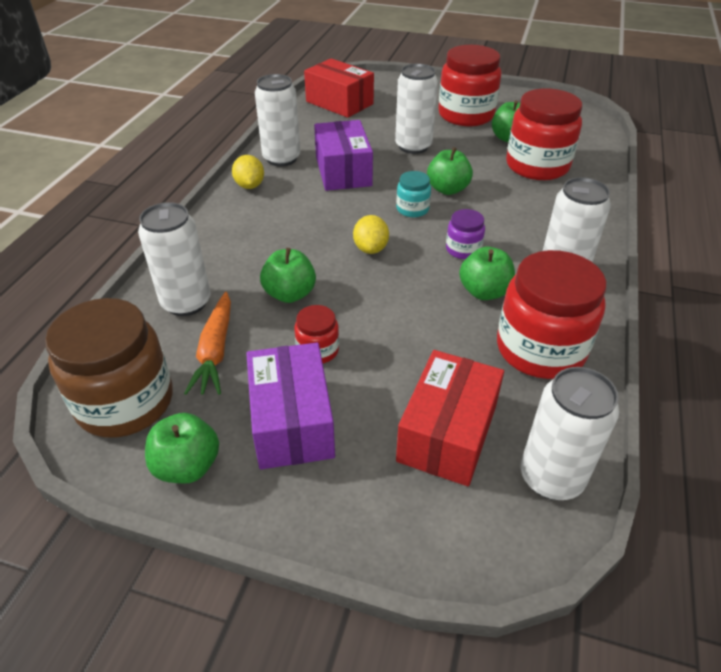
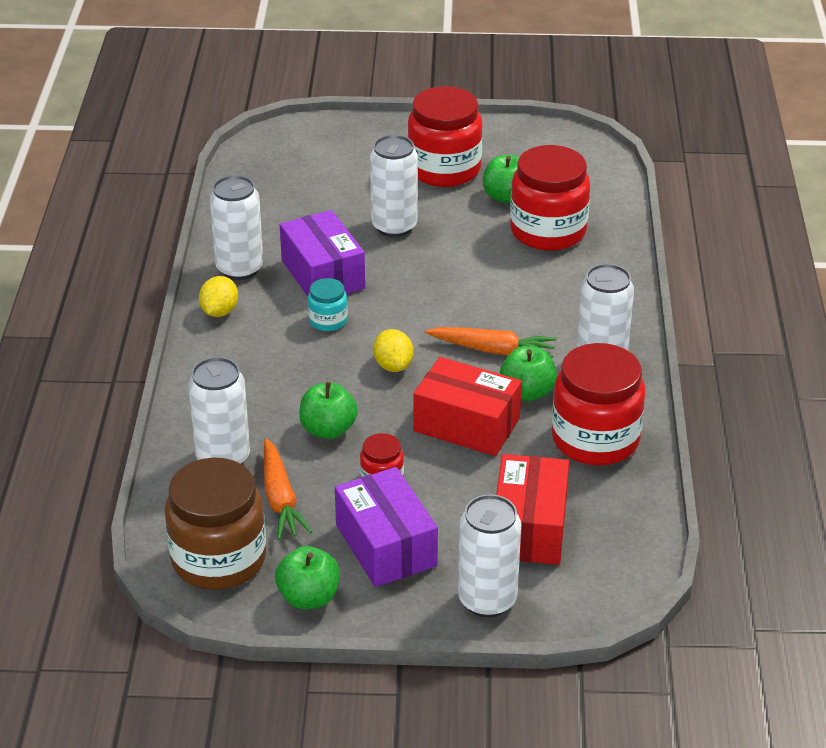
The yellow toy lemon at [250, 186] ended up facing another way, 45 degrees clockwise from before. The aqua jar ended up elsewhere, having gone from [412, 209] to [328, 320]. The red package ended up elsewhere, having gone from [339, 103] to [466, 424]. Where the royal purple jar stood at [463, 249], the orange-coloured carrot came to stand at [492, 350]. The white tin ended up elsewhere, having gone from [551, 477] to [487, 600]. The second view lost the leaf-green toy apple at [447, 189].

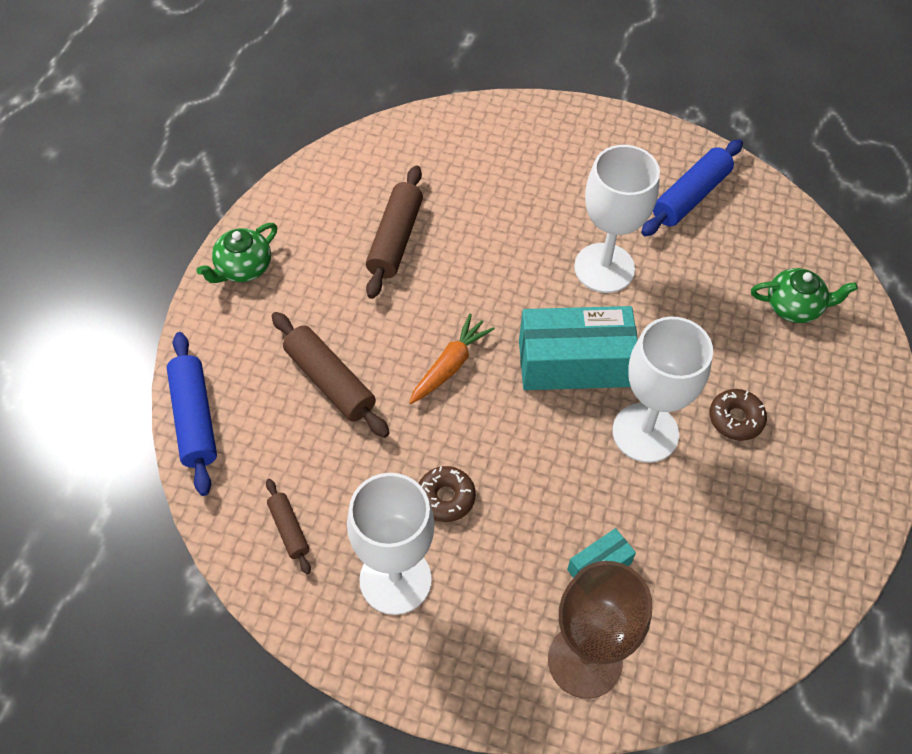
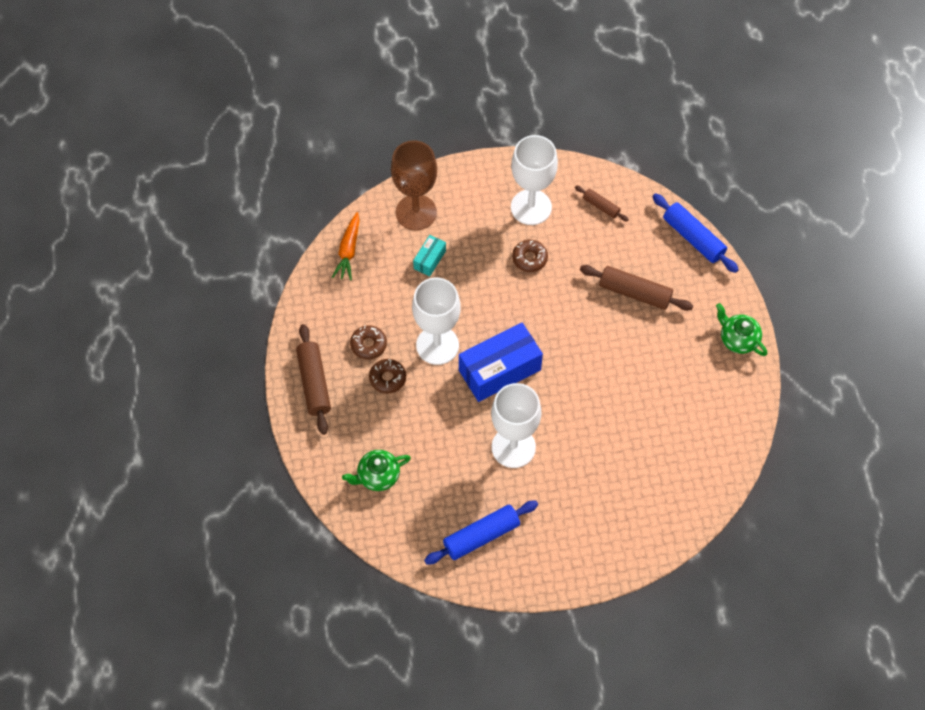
The dark brown rolling pin ended up elsewhere, having gone from [395, 239] to [314, 383]. The orange-coloured carrot ended up elsewhere, having gone from [450, 365] to [348, 251]. The second view gained the dark brown donut at [368, 345]. The blue rolling pin at [690, 196] ended up facing another way, 45 degrees clockwise from before. What was the aqua package at [574, 363] turned into the blue package at [500, 370]. The leaf-green tea pot at [243, 268] ended up facing another way, 60 degrees counterclockwise from before.

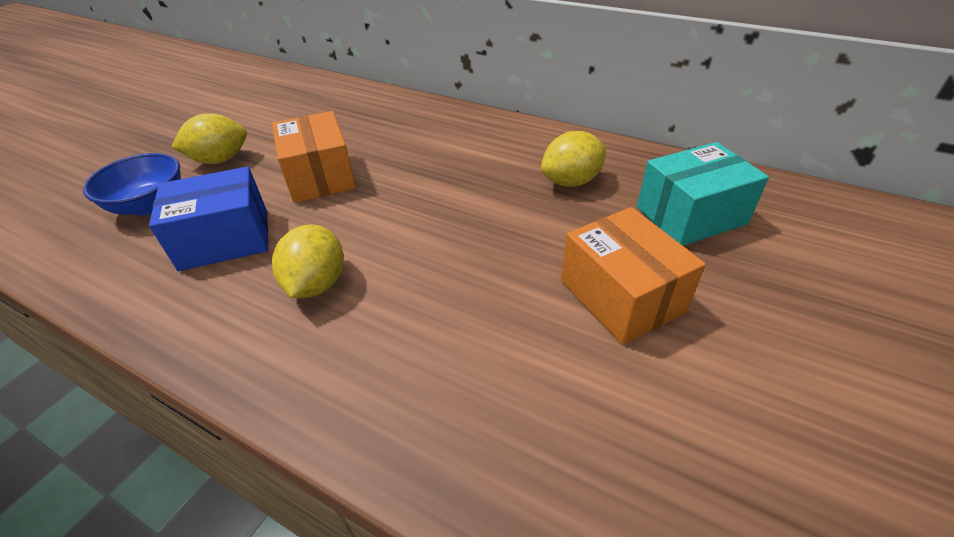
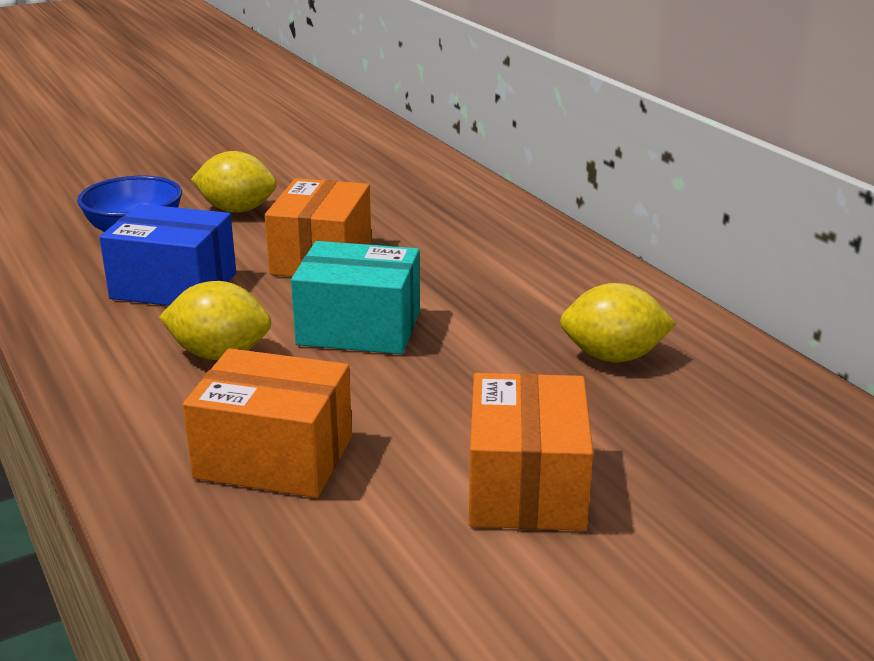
The yellow toy lemon at [317, 284] ended up facing another way, 60 degrees clockwise from before. The second view gained the orange-coloured package at [274, 457]. The aqua package ended up elsewhere, having gone from [690, 215] to [359, 328].

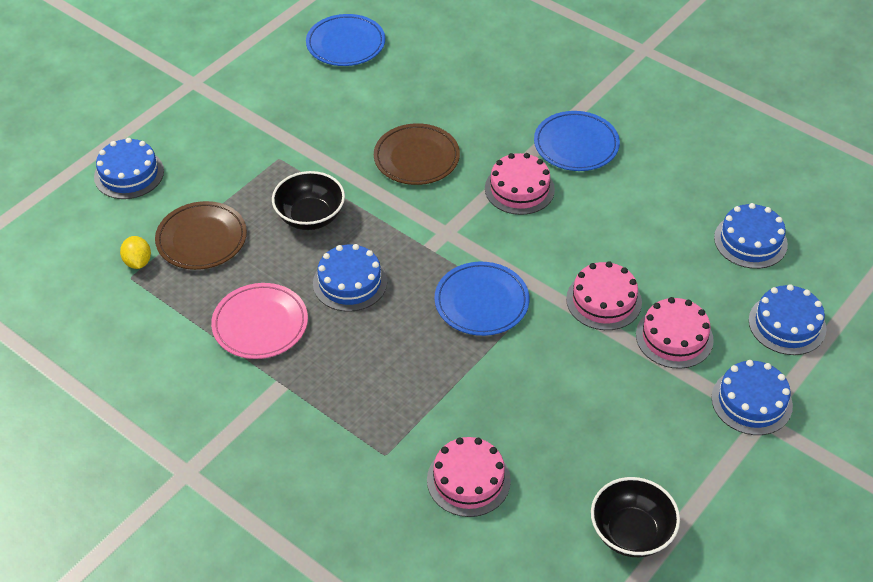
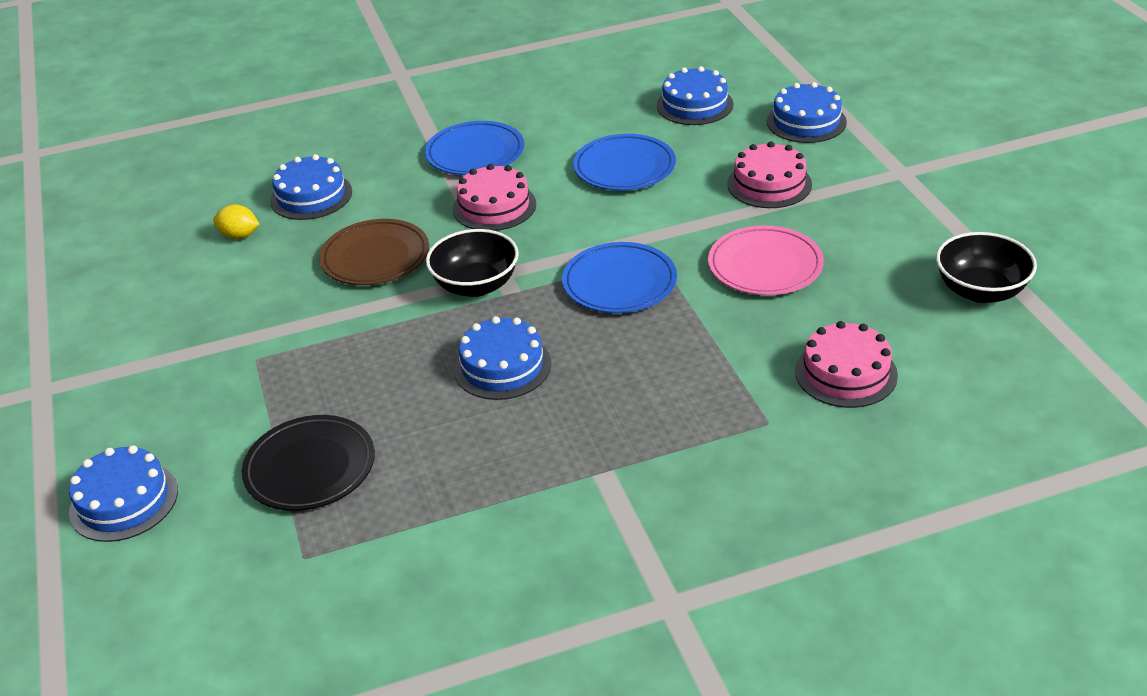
The yellow toy lemon ended up elsewhere, having gone from [138, 262] to [239, 236]. What was the dark brown plate at [201, 239] turned into the jet-black plate at [310, 467]. The blue layer cake ended up elsewhere, having gone from [751, 401] to [311, 196]. The jet-black serving bowl ended up elsewhere, having gone from [310, 217] to [476, 285]. The blue plate ended up elsewhere, having gone from [346, 44] to [624, 167]. The rosy plate ended up elsewhere, having gone from [260, 324] to [765, 266]. The second view lost the rosy layer cake at [604, 300].

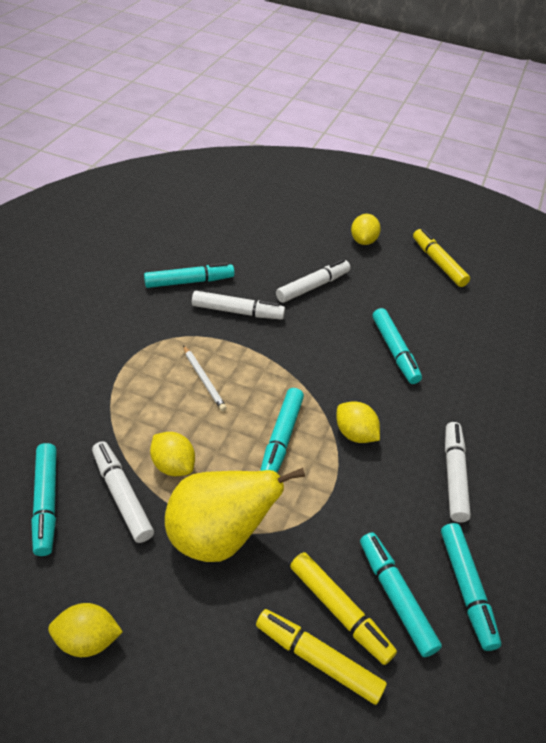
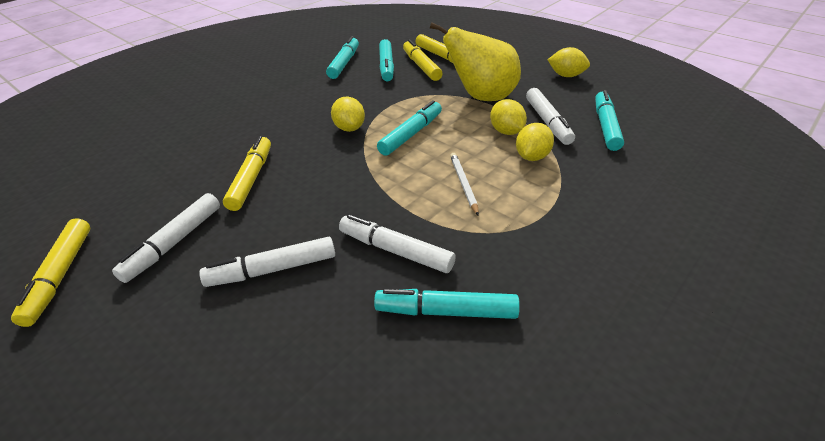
The white marker ended up elsewhere, having gone from [453, 475] to [174, 243]. What was the aqua marker at [394, 351] turned into the yellow marker at [251, 179]. The yellow toy lemon ended up elsewhere, having gone from [363, 241] to [532, 157].

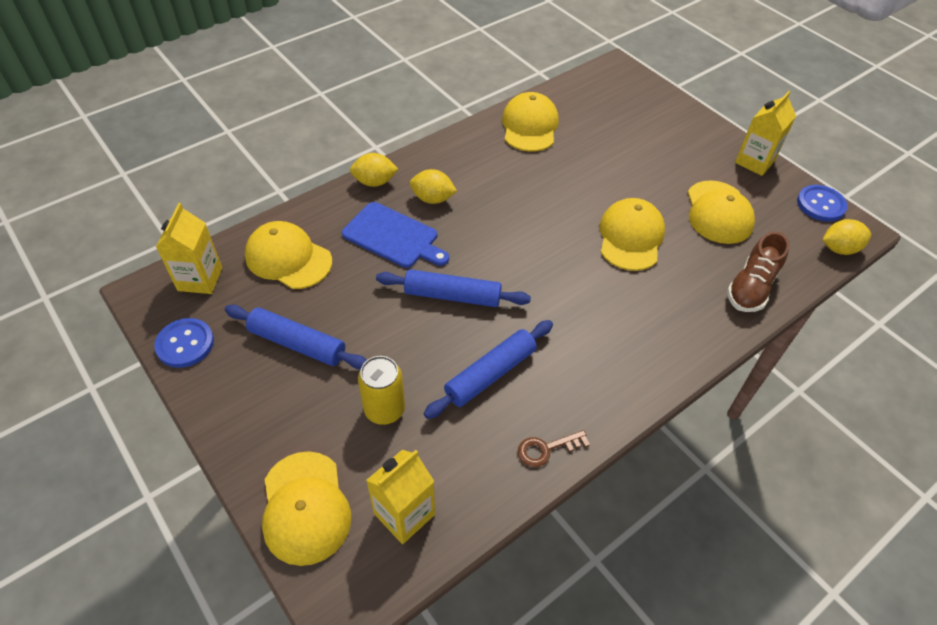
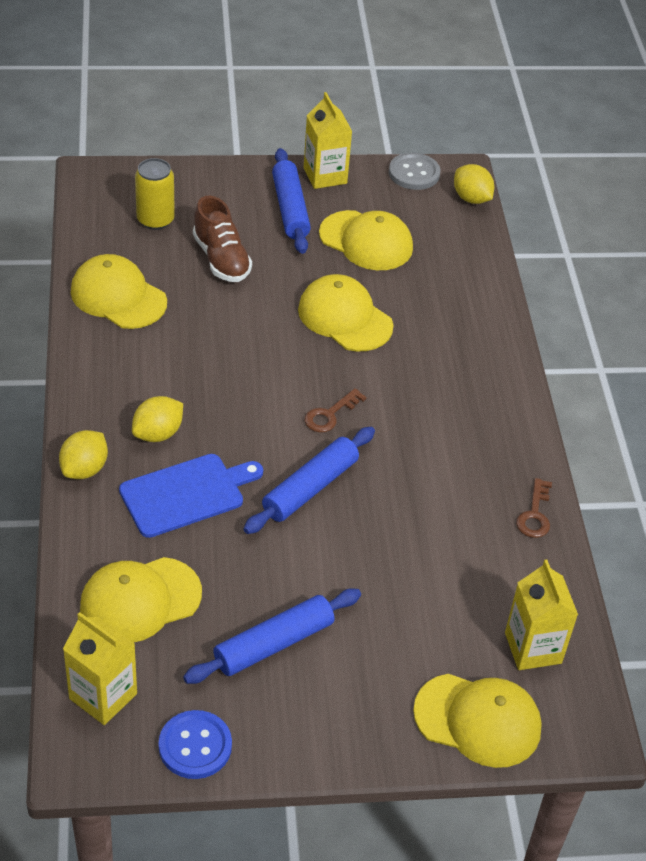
The yellow tin ended up elsewhere, having gone from [384, 409] to [155, 220]. The dark brown sneaker ended up elsewhere, having gone from [751, 287] to [221, 259]. The blue rolling pin ended up elsewhere, having gone from [490, 374] to [290, 209]. The second view gained the dark brown door key at [330, 415]. What was the blue button at [820, 204] turned into the grey button at [414, 173]. The yellow toy lemon at [839, 249] ended up facing another way, 60 degrees counterclockwise from before.

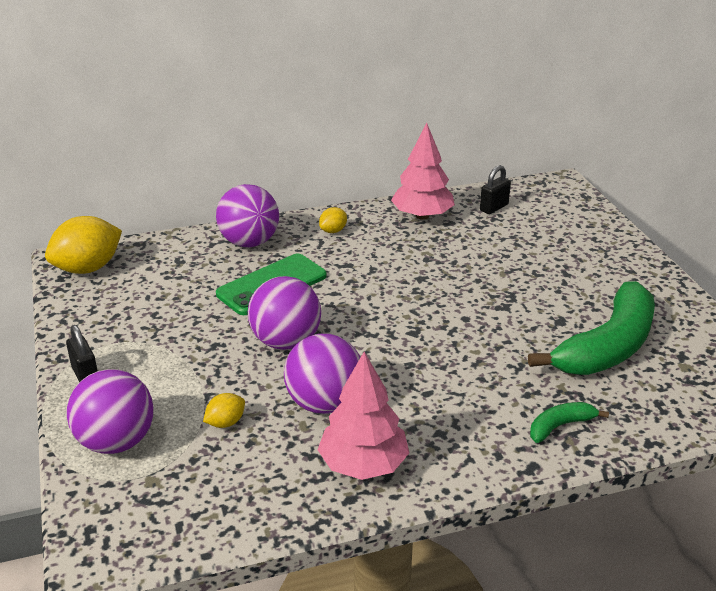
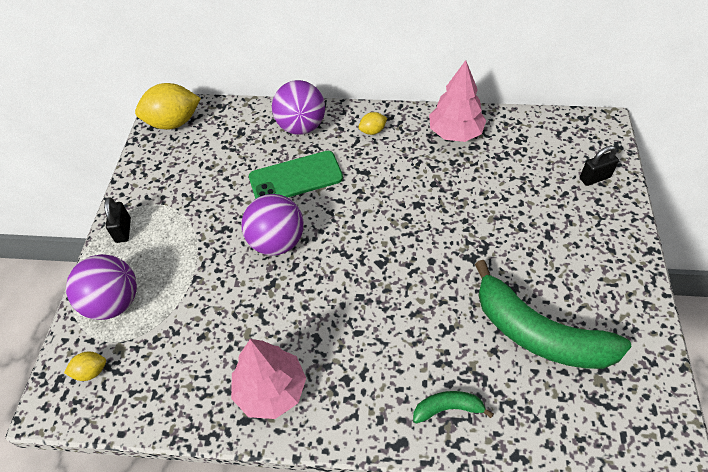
The yellow toy lemon ended up elsewhere, having gone from [225, 422] to [91, 371]. The leaf-green toy banana at [607, 347] ended up facing another way, 60 degrees clockwise from before. The jet-black lock ended up elsewhere, having gone from [494, 207] to [594, 178]. The second view lost the royal purple ball at [324, 403].

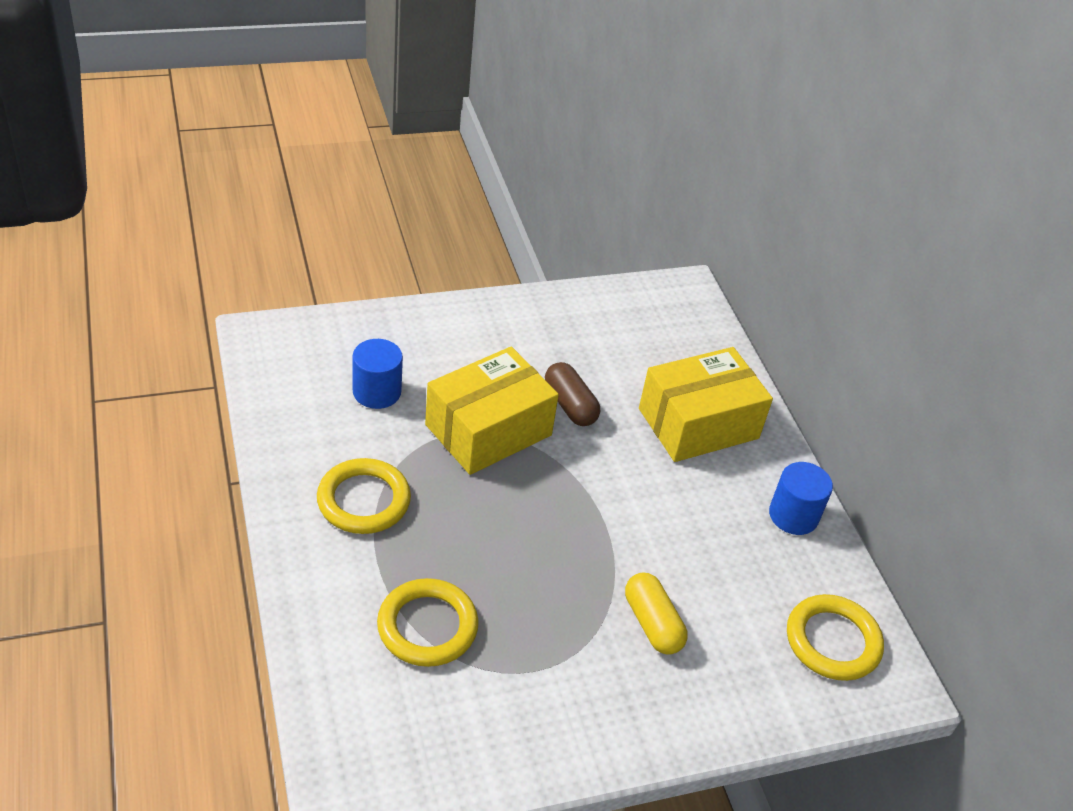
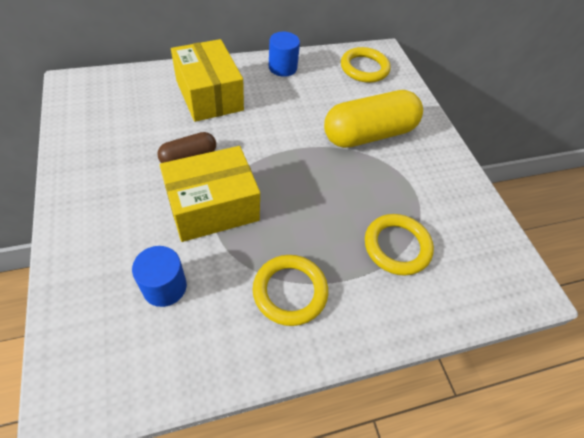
The yellow package at [488, 430] ended up facing another way, 75 degrees counterclockwise from before. The size of the yellow capsule at [652, 623] changed by a factor of 1.91.

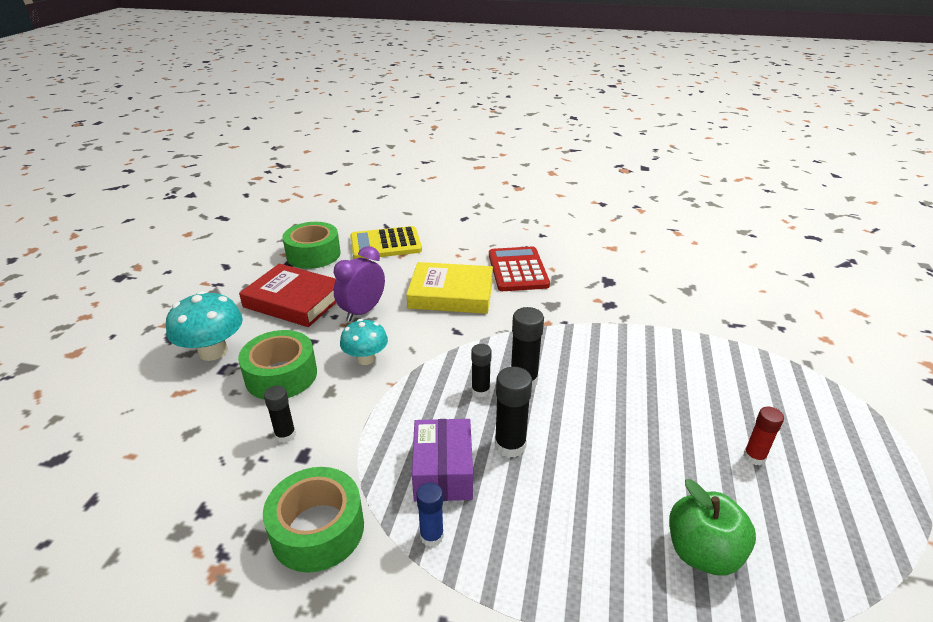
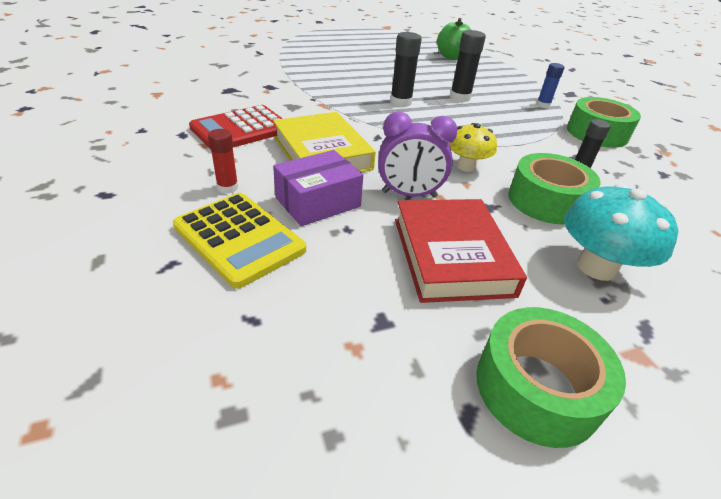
The red glue ended up elsewhere, having gone from [754, 457] to [227, 187]. The royal purple package ended up elsewhere, having gone from [443, 471] to [318, 202]. What was the aqua mushroom at [366, 358] turned into the yellow mushroom at [466, 166]. The leaf-green tape ended up elsewhere, having gone from [313, 254] to [536, 388]. The second view lost the jet-black glue at [480, 391].

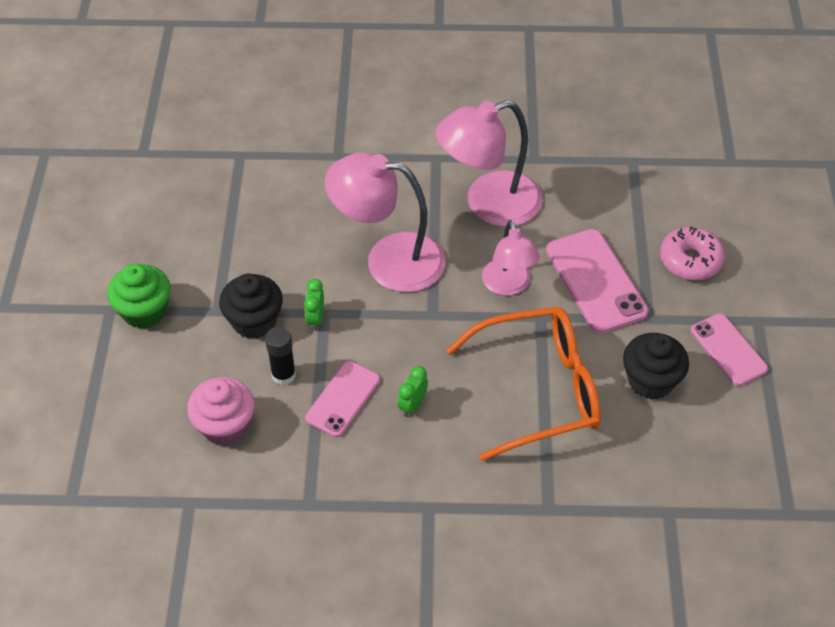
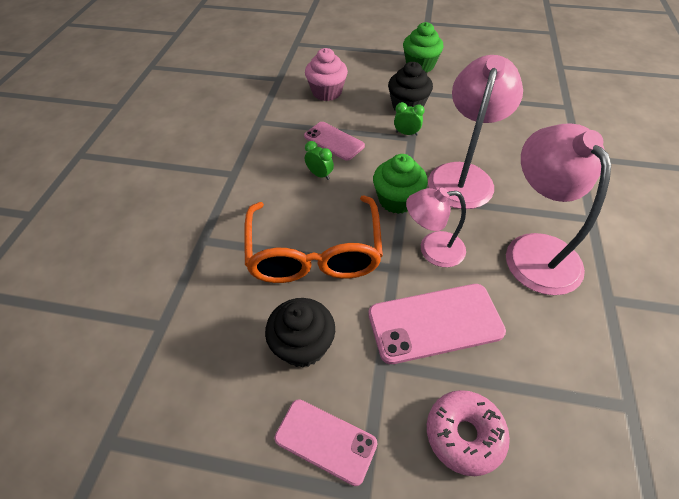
The rosy mobile phone at [728, 350] ended up facing another way, 45 degrees clockwise from before. The second view gained the leaf-green cupcake at [397, 200]. The second view lost the jet-black glue at [283, 375].

